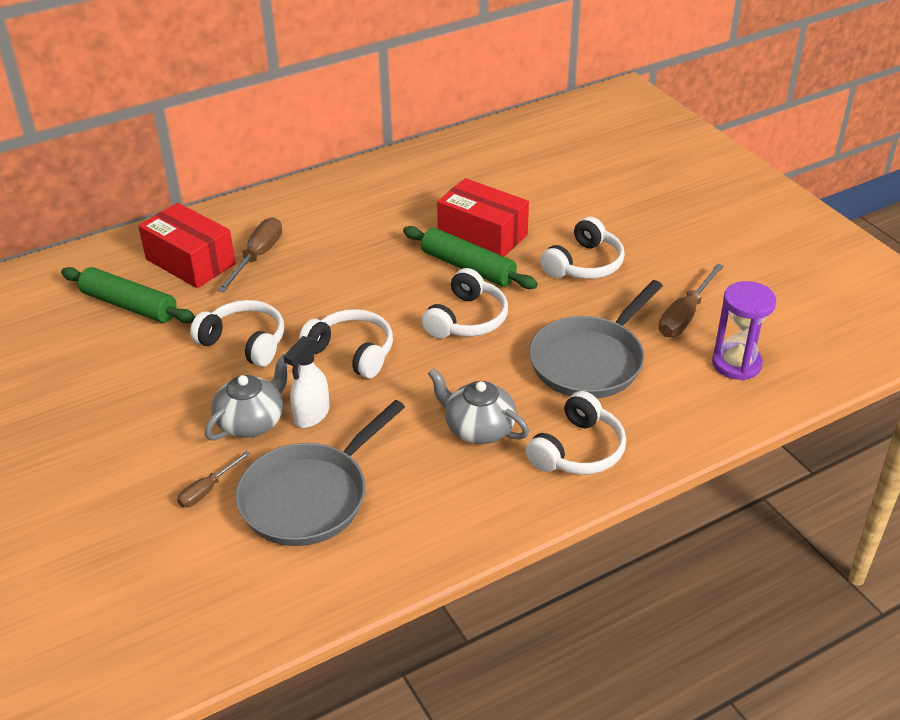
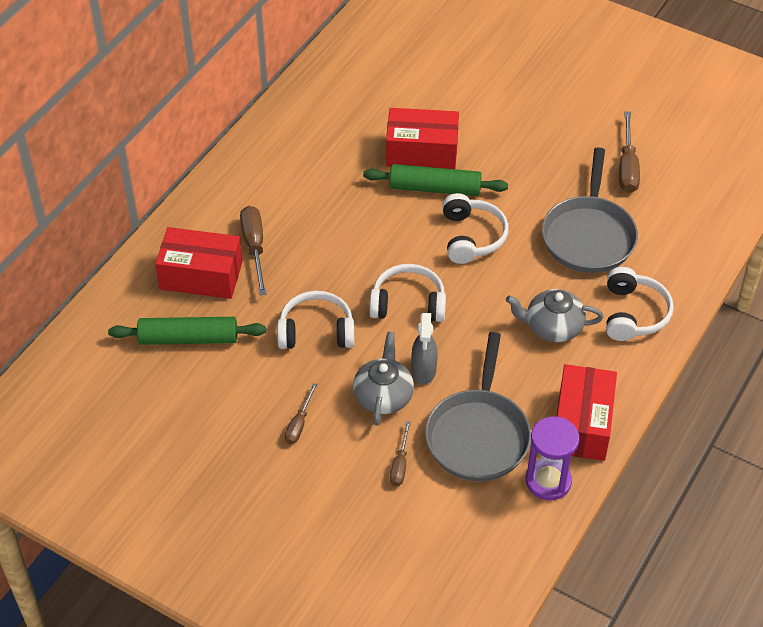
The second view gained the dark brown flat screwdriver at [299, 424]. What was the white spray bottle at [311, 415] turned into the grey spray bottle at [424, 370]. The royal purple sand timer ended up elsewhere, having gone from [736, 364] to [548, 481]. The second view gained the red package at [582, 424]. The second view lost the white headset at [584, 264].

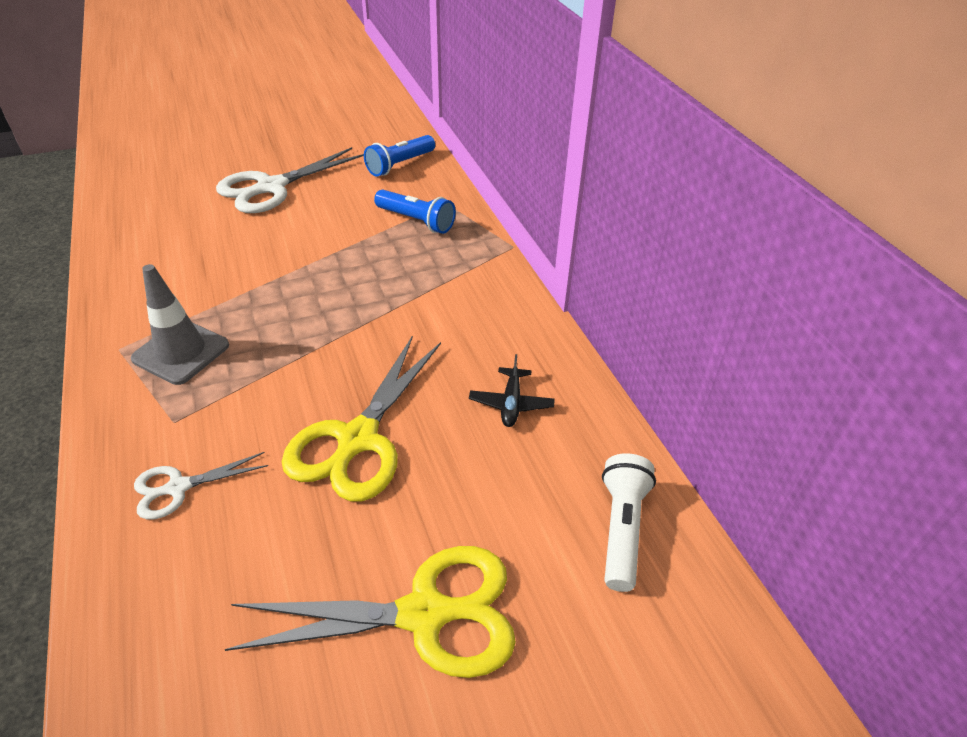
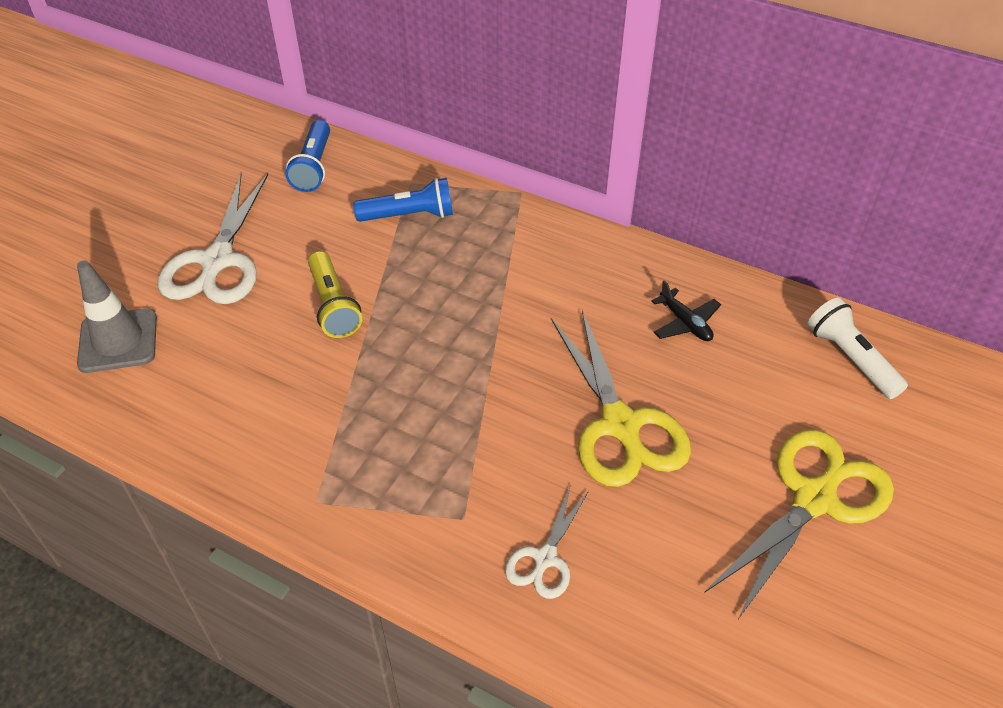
The grey traffic cone ended up elsewhere, having gone from [181, 352] to [118, 341]. The second view gained the yellow torch at [333, 305].

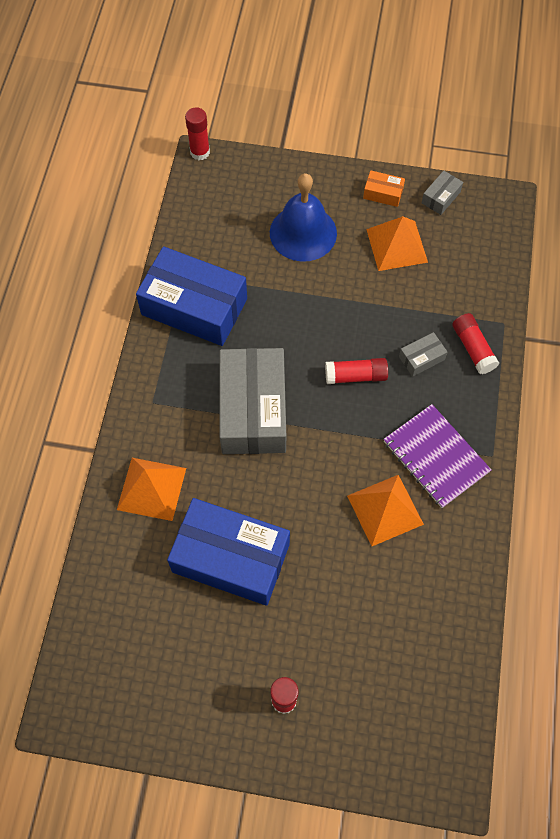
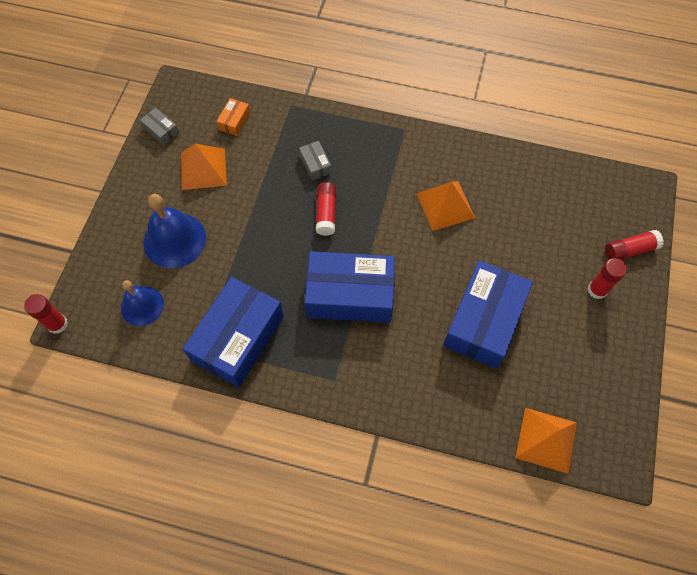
The second view gained the blue school bell at [142, 306]. The orange-coloured package ended up elsewhere, having gone from [383, 193] to [234, 121]. What was the grey package at [253, 410] turned into the blue package at [350, 294]. The orange-coloured solid pyramid ended up elsewhere, having gone from [151, 488] to [546, 440]. The red glue ended up elsewhere, having gone from [473, 348] to [629, 250]. The second view lost the royal purple notebook at [435, 457].

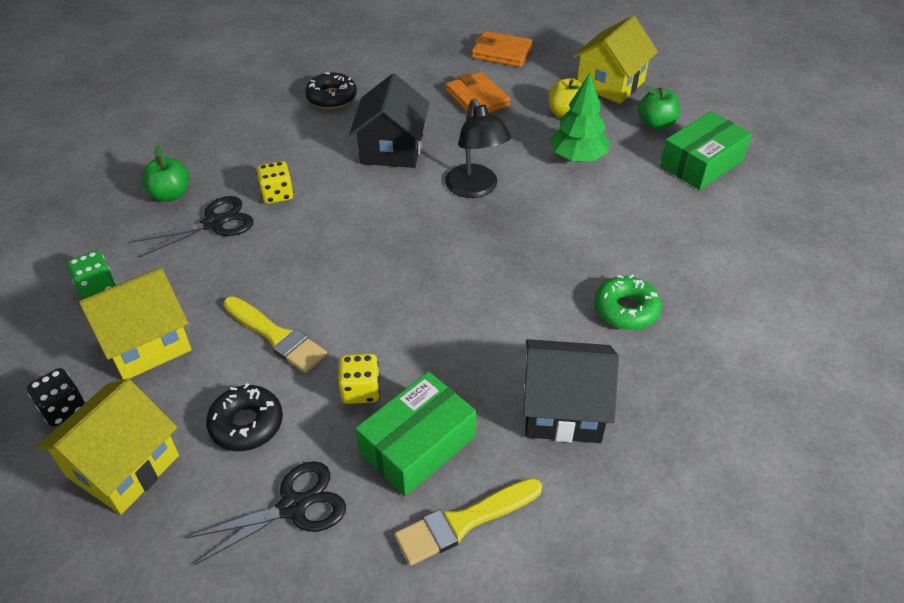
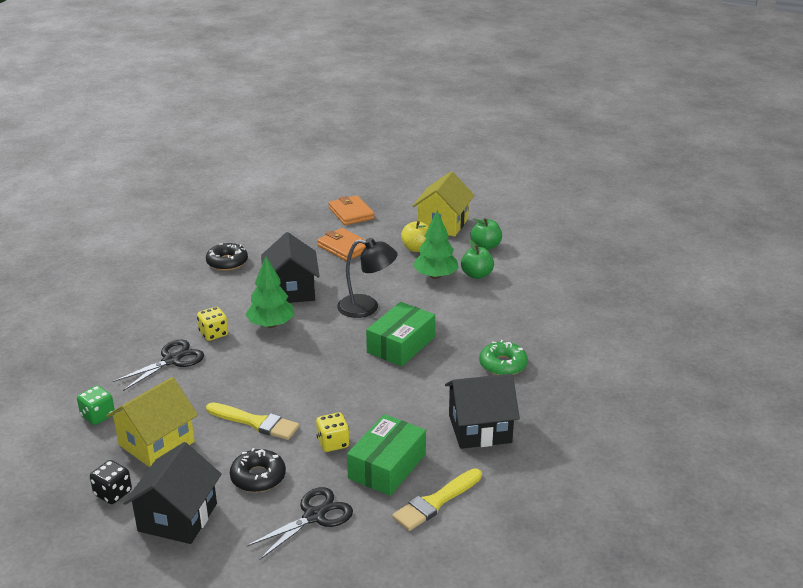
What was the yellow house at [123, 466] turned into the jet-black house at [177, 517]. The second view gained the leaf-green tree at [271, 324]. The orange-coloured wallet at [502, 52] ended up facing another way, 60 degrees clockwise from before. The jet-black desk lamp at [475, 189] ended up facing another way, 45 degrees counterclockwise from before. The leaf-green package ended up elsewhere, having gone from [701, 163] to [401, 345]. The leaf-green toy apple ended up elsewhere, having gone from [171, 194] to [476, 275].

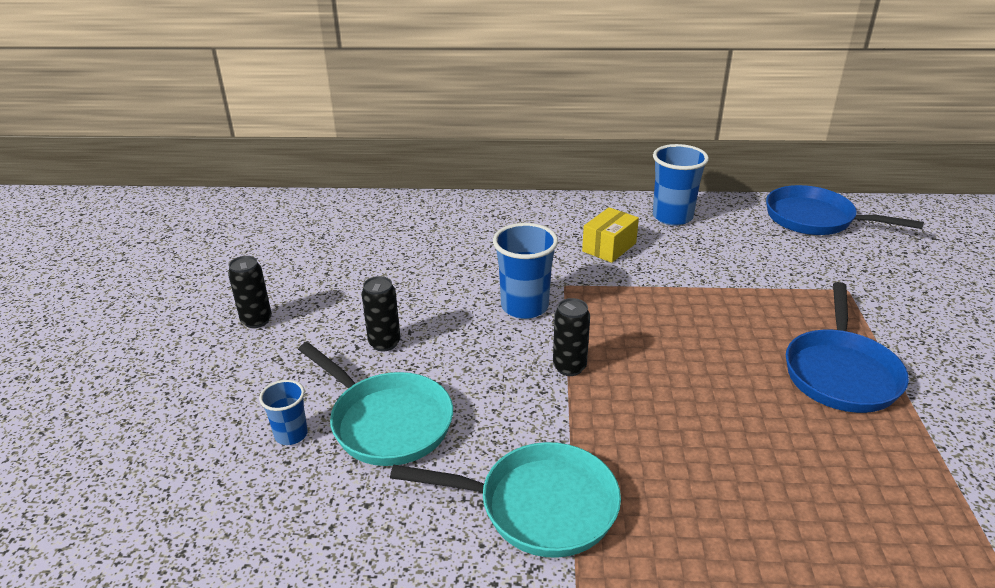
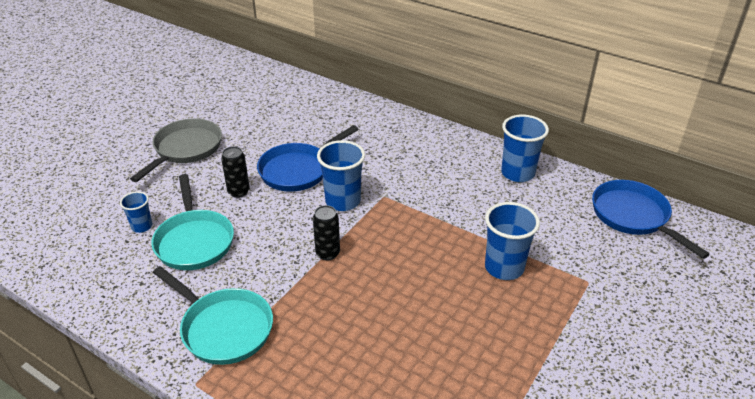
Where the jet-black tin stood at [256, 320], the grey frying pan came to stand at [185, 149]. The blue frying pan ended up elsewhere, having gone from [840, 373] to [298, 170]. The second view gained the blue beaker at [504, 267]. The second view lost the yellow package at [609, 247].

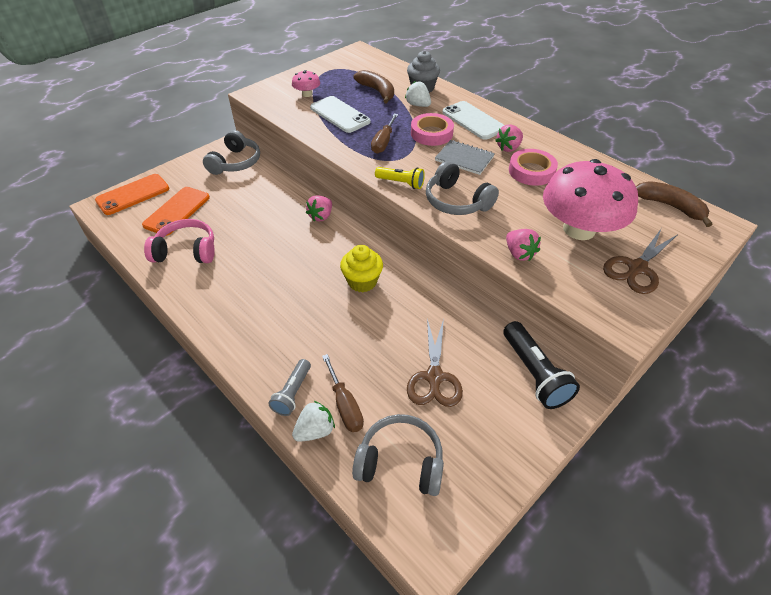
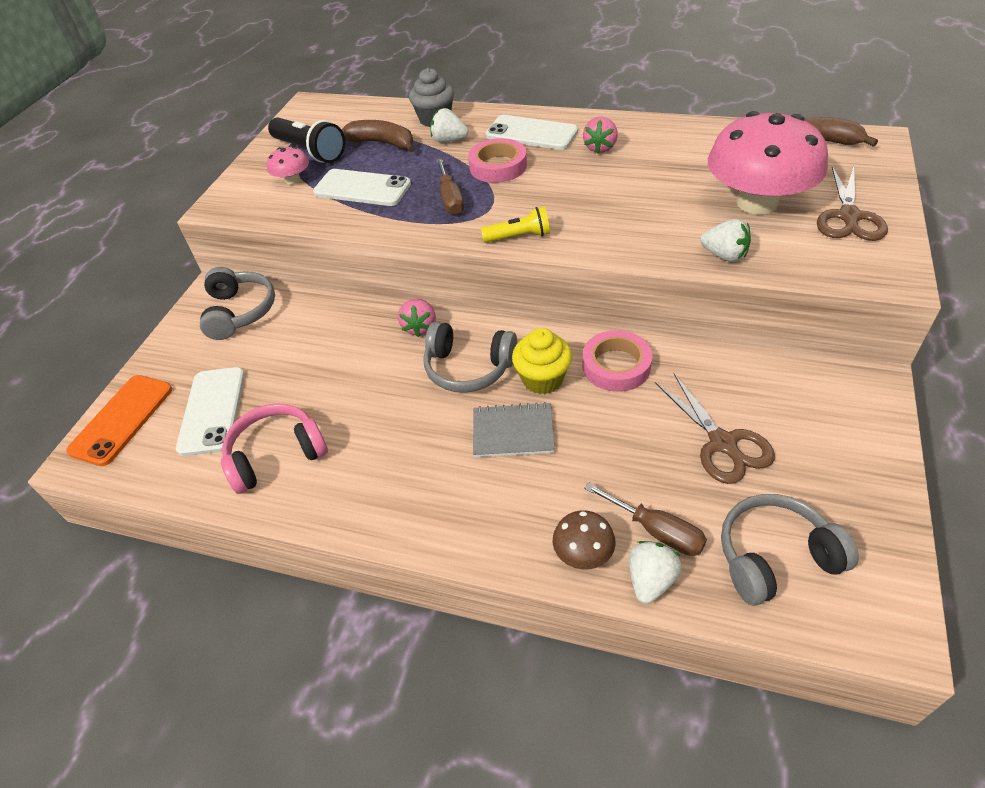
What was the orange-coloured mobile phone at [177, 211] turned into the white mobile phone at [212, 410]. The jet-black torch ended up elsewhere, having gone from [534, 374] to [310, 151]. The grey headset ended up elsewhere, having gone from [456, 201] to [468, 368]. The grey notebook ended up elsewhere, having gone from [464, 158] to [513, 432]. Where the grey torch stood at [292, 393], the dark brown mushroom came to stand at [583, 553]. The rosy tape ended up elsewhere, having gone from [531, 171] to [616, 366]. What was the rosy berry at [519, 253] turned into the white berry at [724, 255].

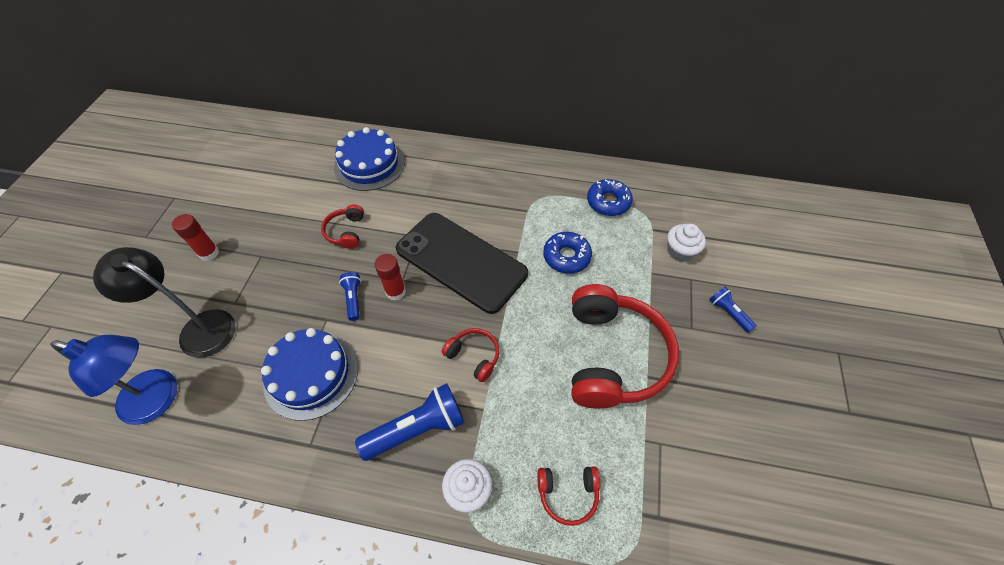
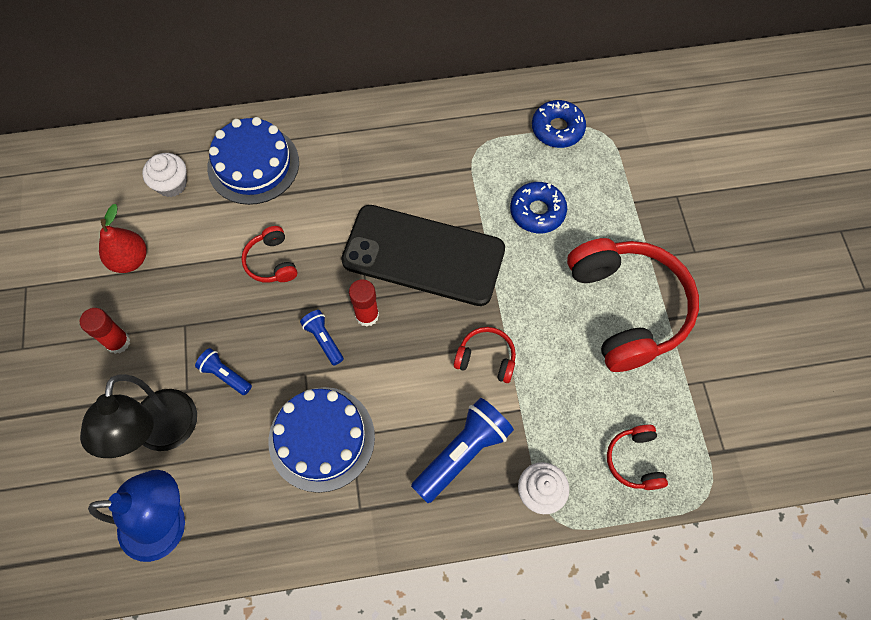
The jet-black desk lamp at [198, 329] ended up facing another way, 90 degrees counterclockwise from before. The second view gained the red pear at [130, 260]. The white cupcake ended up elsewhere, having gone from [680, 251] to [171, 184]. The blue torch ended up elsewhere, having gone from [728, 313] to [225, 375]. The red headset at [568, 493] ended up facing another way, 105 degrees clockwise from before.

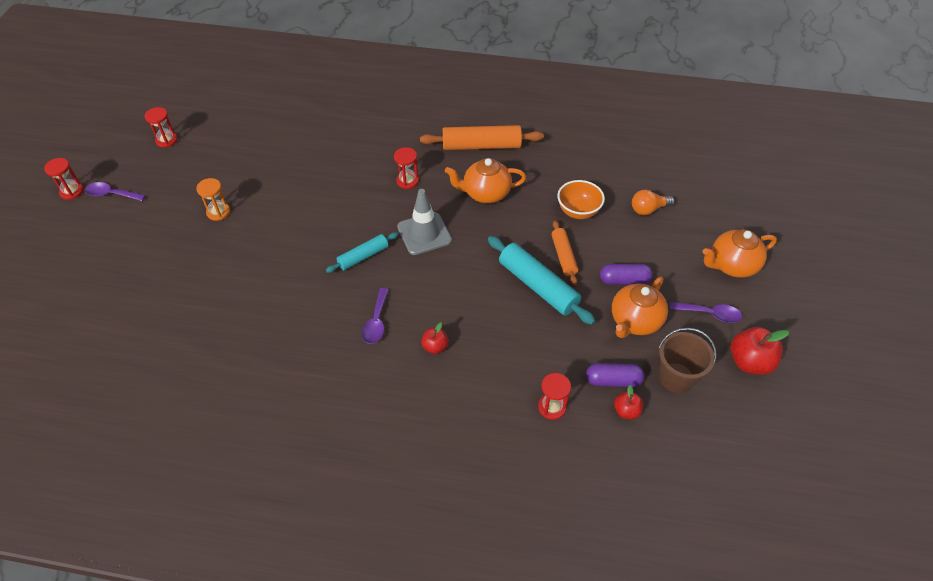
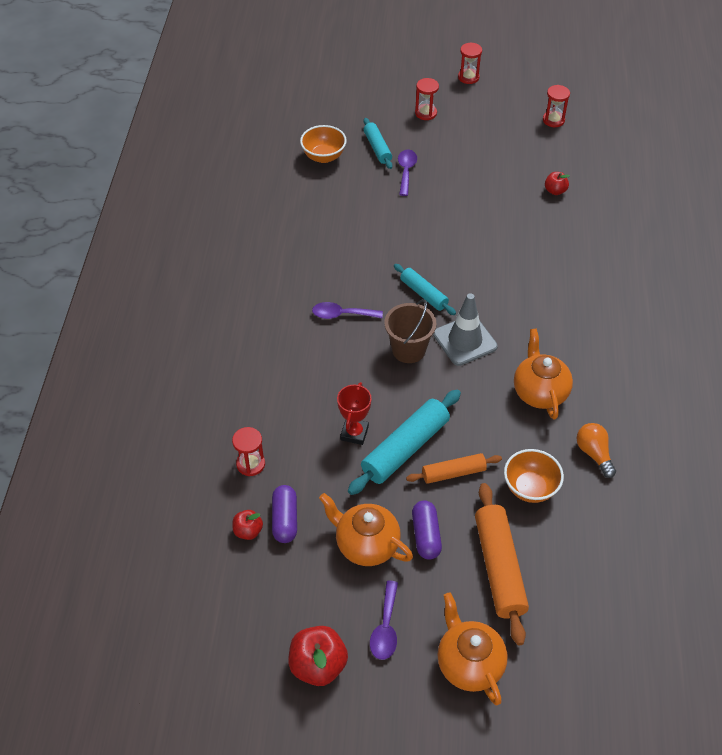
The second view gained the orange-coloured serving bowl at [323, 156]. The second view gained the red award cup at [354, 433]. The second view gained the aqua rolling pin at [377, 148]. The dark brown bucket ended up elsewhere, having gone from [676, 377] to [408, 350]. The royal purple spoon ended up elsewhere, having gone from [111, 194] to [406, 171]. The red sand timer ended up elsewhere, having gone from [407, 181] to [426, 113]. The orange-coloured rolling pin ended up elsewhere, having gone from [481, 146] to [499, 567]. The red toy apple ended up elsewhere, having gone from [435, 347] to [555, 191]. The orange-coloured lightbulb ended up elsewhere, having gone from [648, 209] to [594, 453]. The second view lost the orange-coloured sand timer at [218, 212].

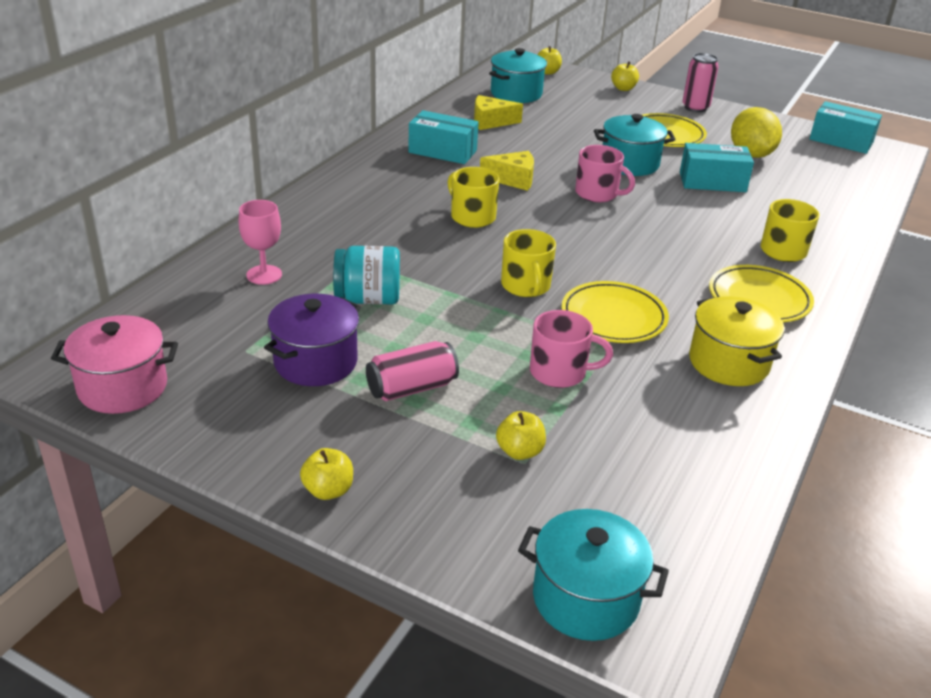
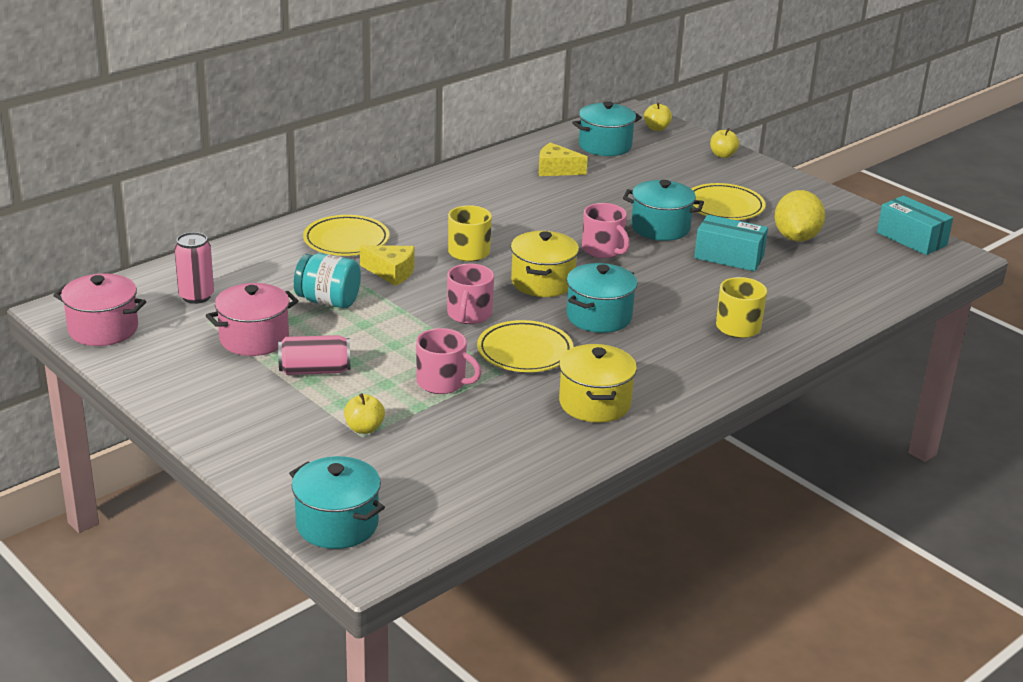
The rosy tin ended up elsewhere, having gone from [695, 108] to [196, 296]. What was the royal purple pot at [315, 362] turned into the rosy pot at [254, 339]. The yellow plate ended up elsewhere, having gone from [759, 299] to [346, 240]. The yellow piece of cheese ended up elsewhere, having gone from [513, 179] to [391, 272]. What was the yellow tea mug at [526, 286] turned into the rosy tea mug at [469, 314]. The second view gained the yellow pot at [542, 282]. The second view gained the aqua pot at [599, 317]. The second view lost the rosy chalice at [264, 275]. The second view lost the yellow toy apple at [328, 490]. The second view lost the aqua package at [442, 151].

